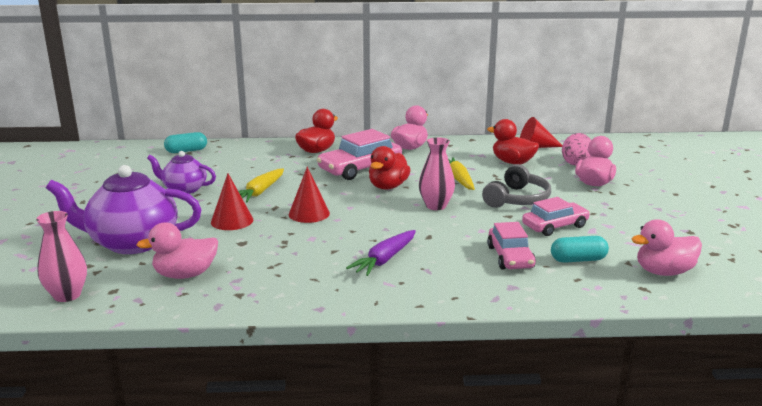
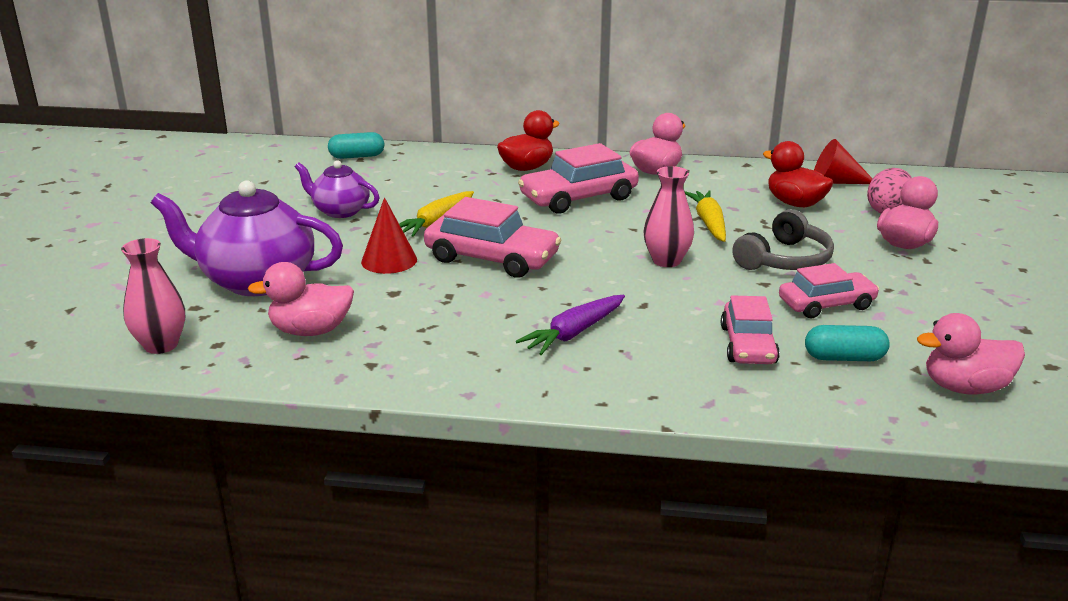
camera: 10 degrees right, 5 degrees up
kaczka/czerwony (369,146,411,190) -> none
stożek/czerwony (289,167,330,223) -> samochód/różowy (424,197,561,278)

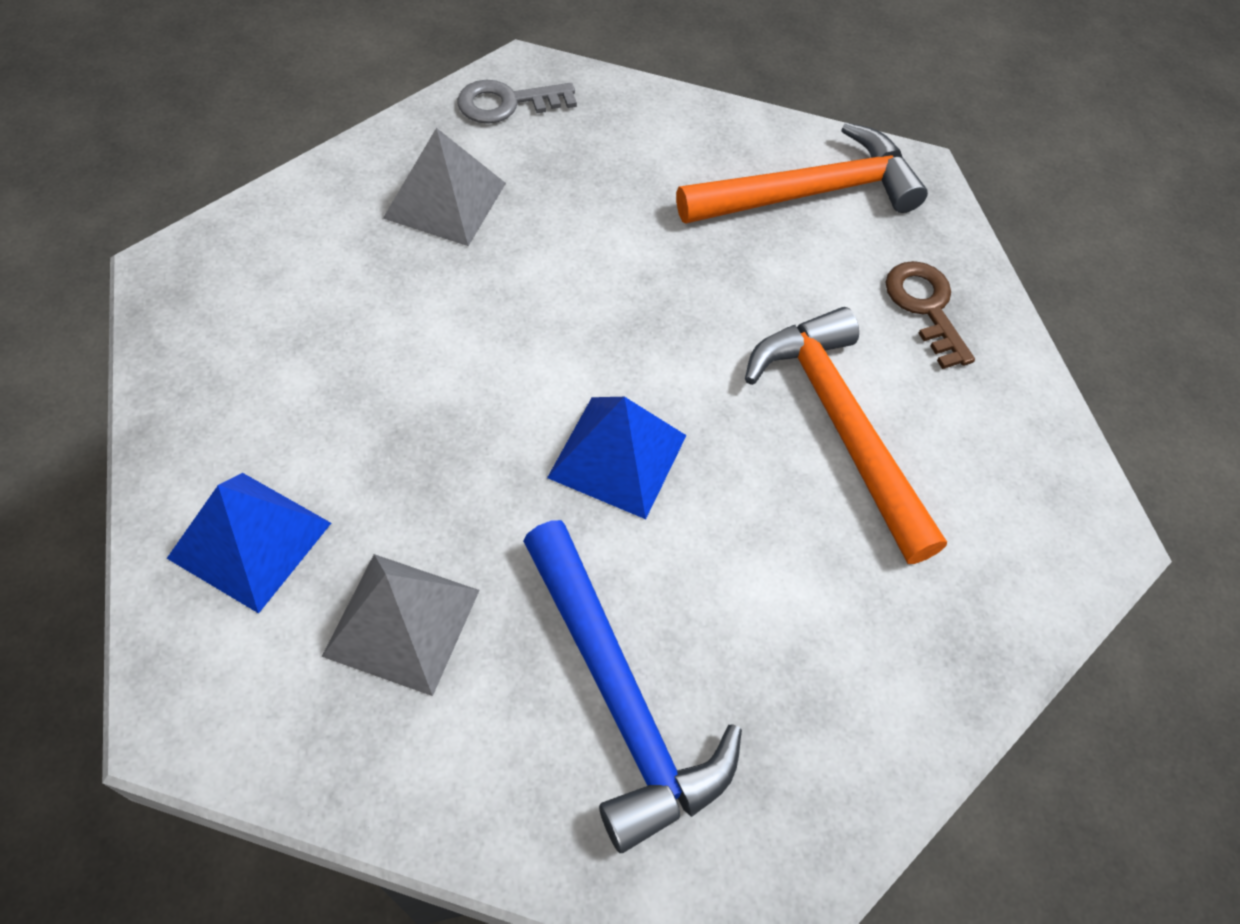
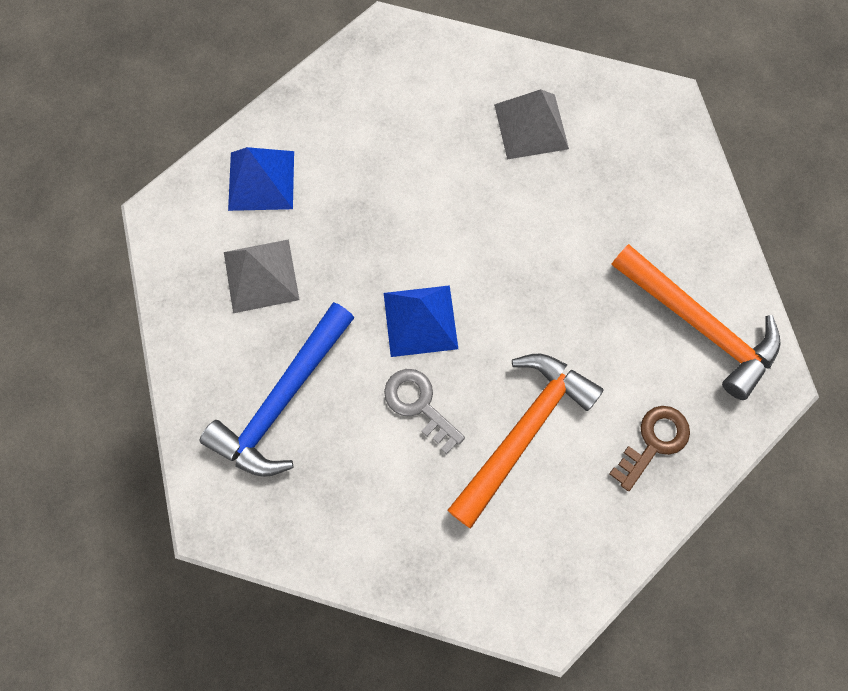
camera: 65 degrees right, 15 degrees up
klucz/szary (457,80,577,124) -> klucz/szary (384,369,465,454), move

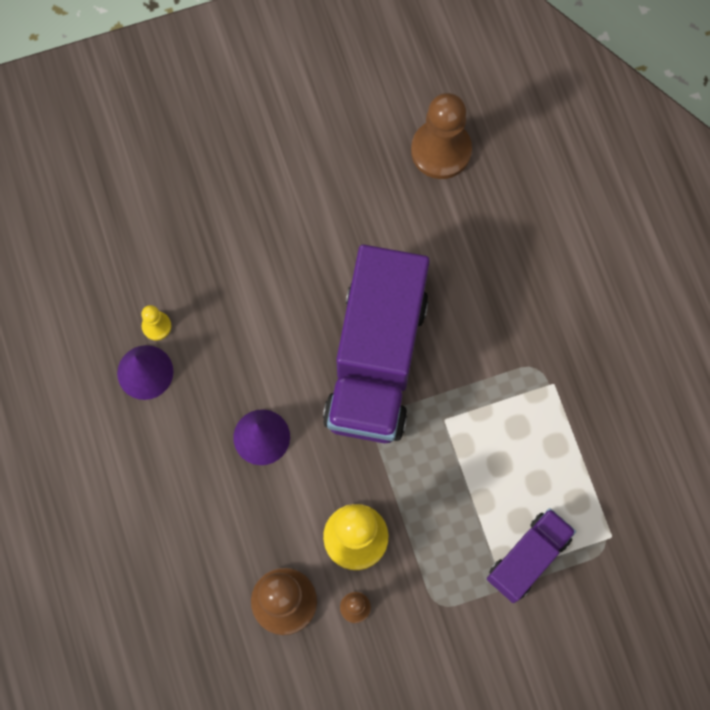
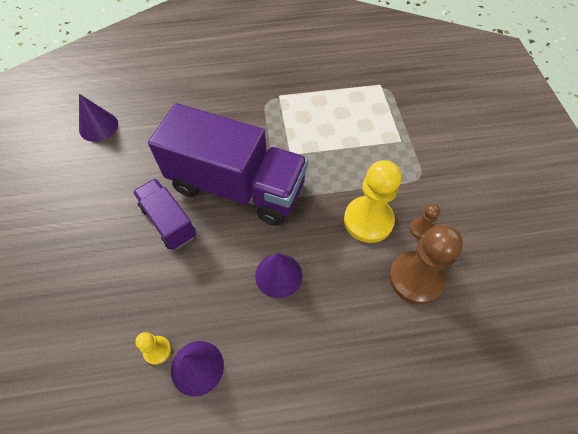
camera: 80 degrees left, 15 degrees down
ciężarówka/fioletowy (487,508,576,603) -> ciężarówka/fioletowy (133,178,196,250), move
pionek/brązowy (411,93,472,179) -> stożek/fioletowy (79,94,118,142)

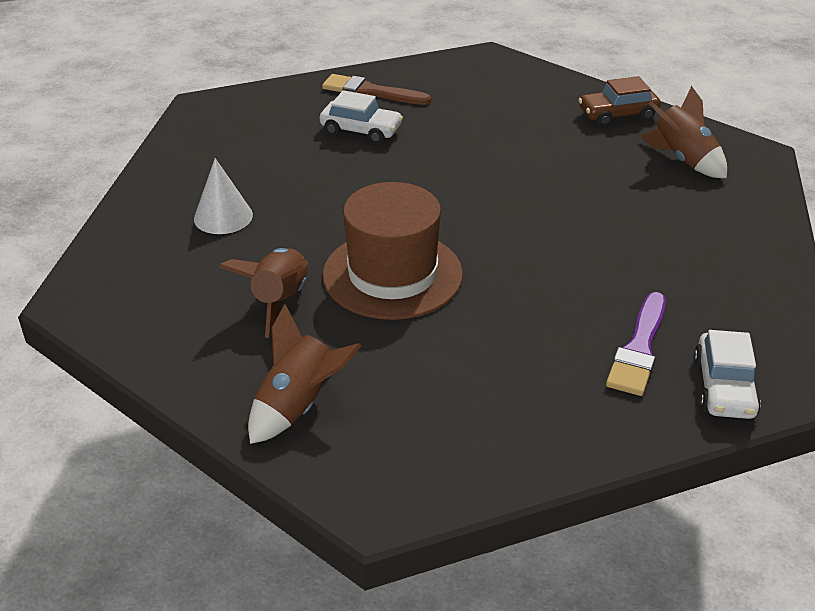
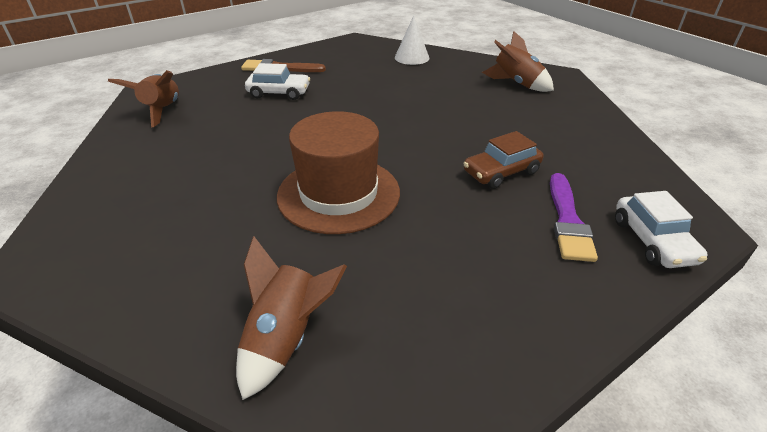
camera: 15 degrees left, 0 degrees up
stożek/biały (194,158,253,234) -> stożek/biały (395,15,429,65), move
rakieta/brązowy (219,248,308,338) -> rakieta/brązowy (108,70,179,127), move
samochód/brązowy (578,76,661,126) -> samochód/brązowy (463,131,544,189), move

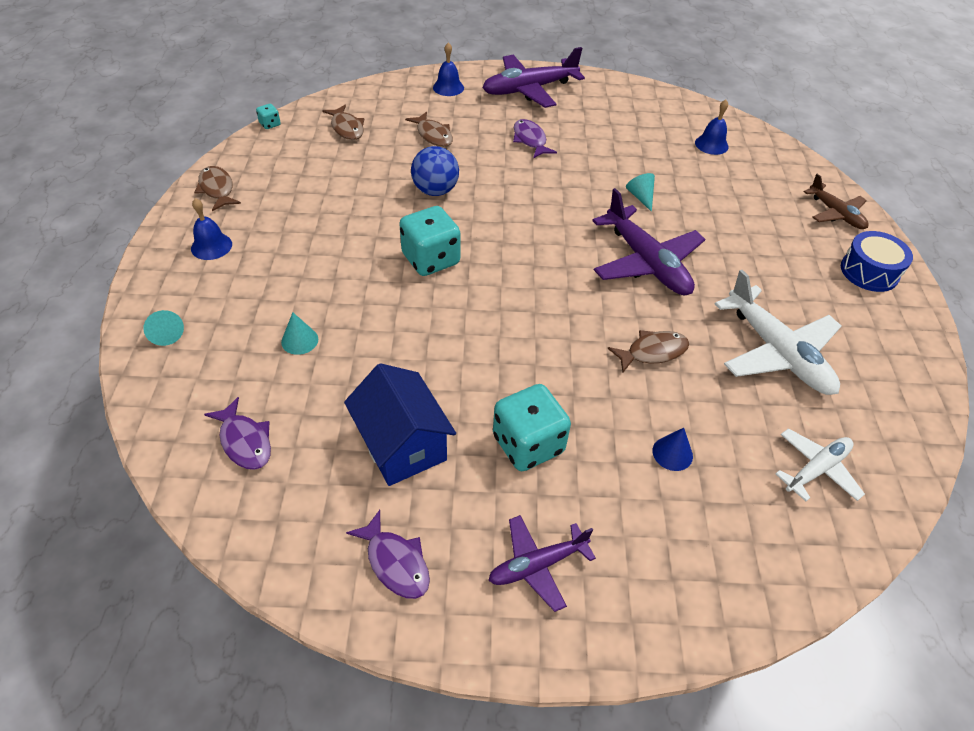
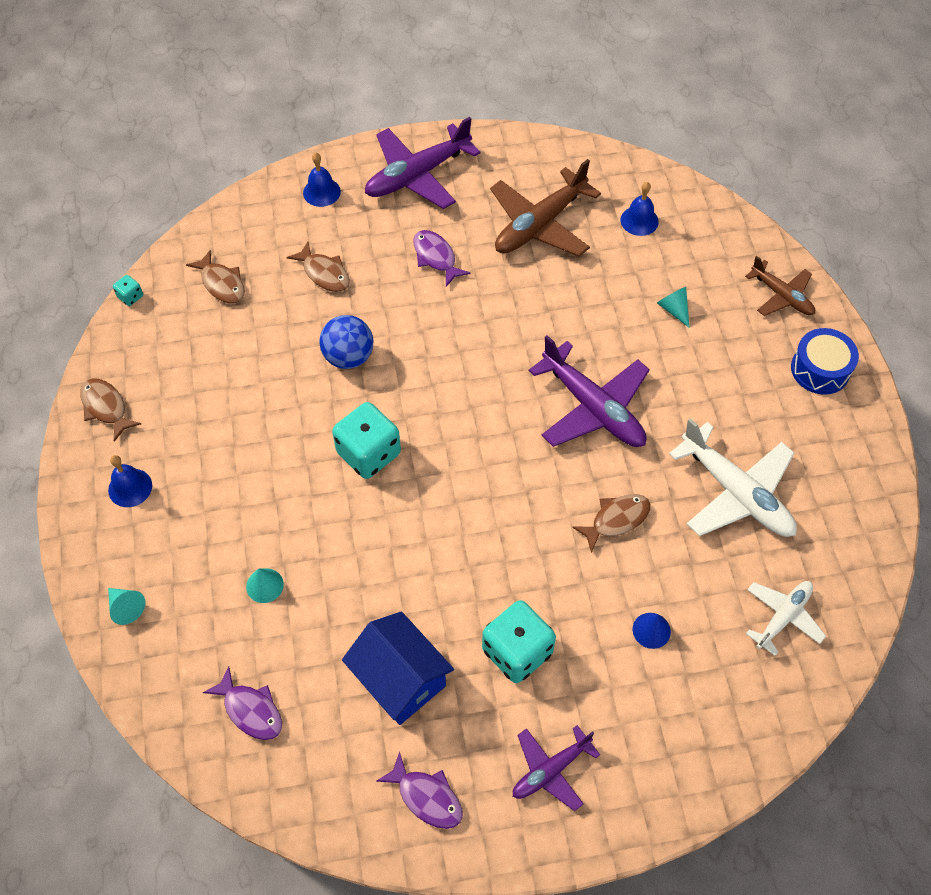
camera: 10 degrees left, 10 degrees up
none -> samolot/brązowy (490,159,601,257)
stożek/turkusowy (626,173,655,212) -> stożek/turkusowy (657,287,690,328), move

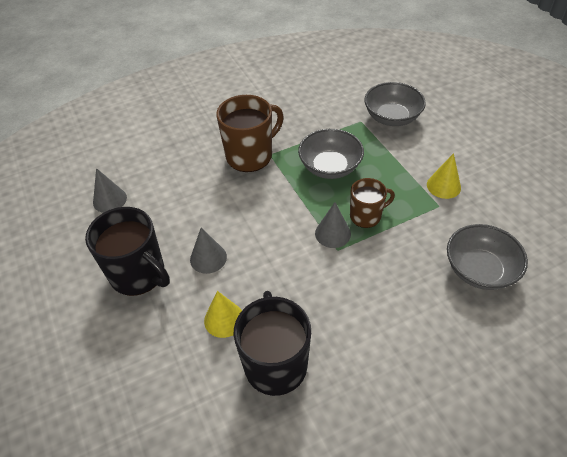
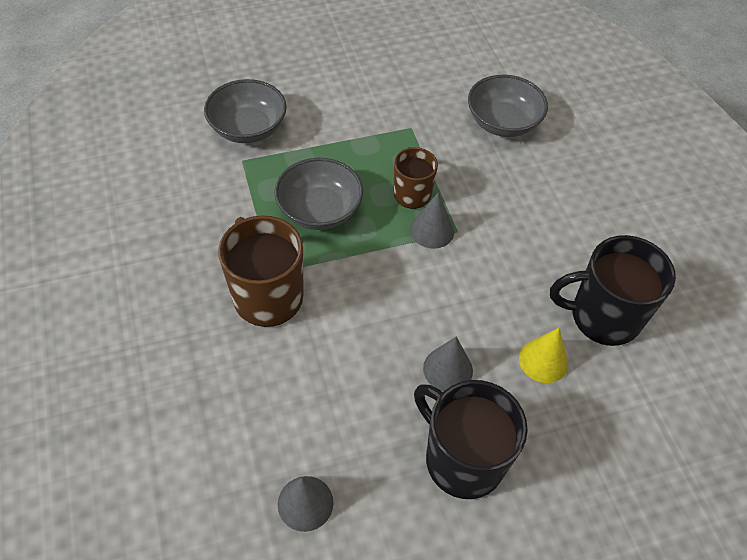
camera: 85 degrees left, 5 degrees up
stożek/żółty (427,153,461,199) -> none
kubek/czarny (85,207,170,296) -> kubek/czarny (414,380,528,499), 90 degrees counterclockwise

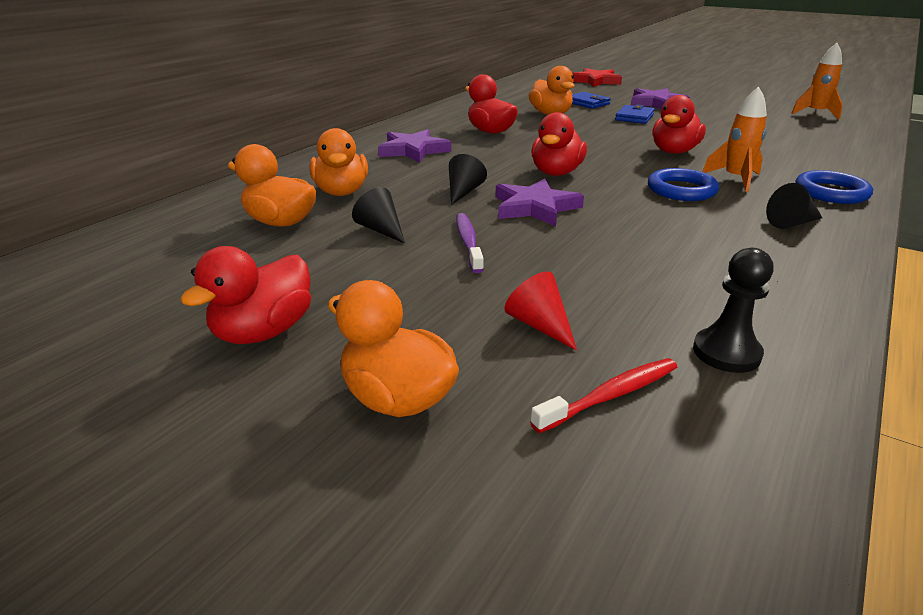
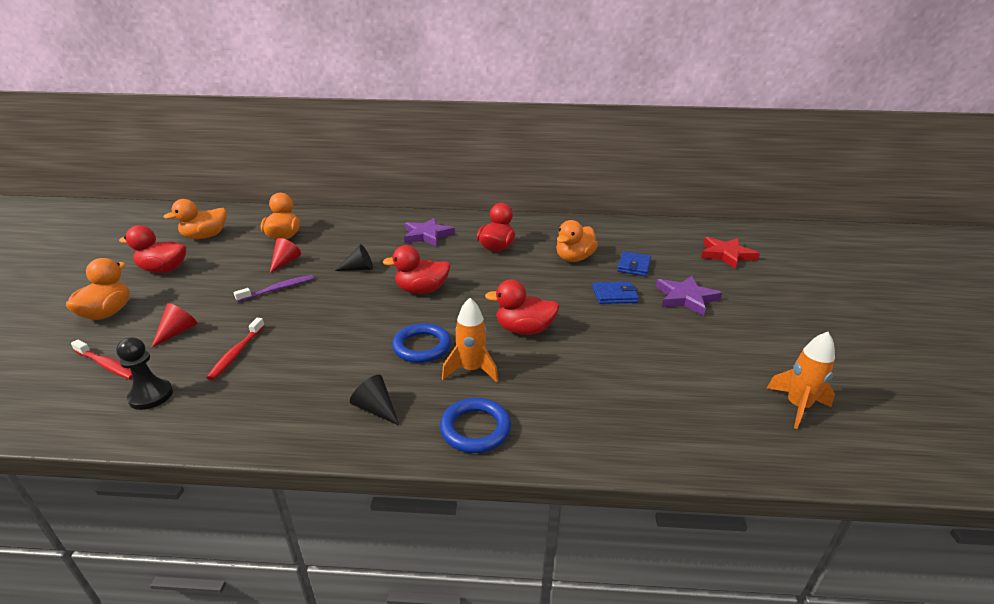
camera: 60 degrees right, 0 degrees up
gwiazda/fioletowy (495,178,584,226) -> none
none -> szczoteczka do zębów/czerwony (206,318,265,380)
kaczka/pomarańczowy (309,128,368,196) -> kaczka/pomarańczowy (164,199,226,239), move
stożek/czarny (352,187,405,244) -> stożek/czerwony (270,238,301,273)

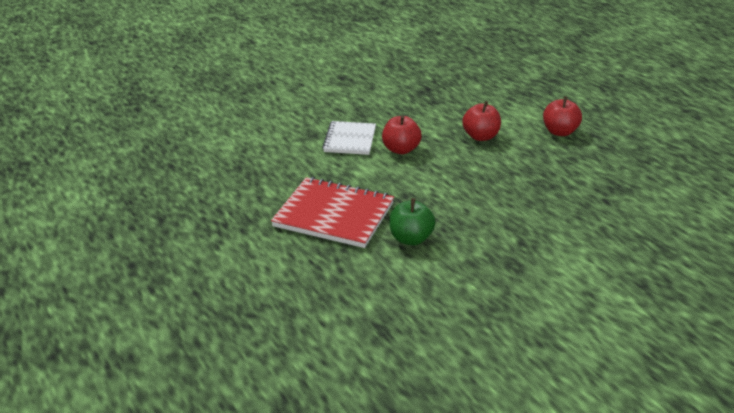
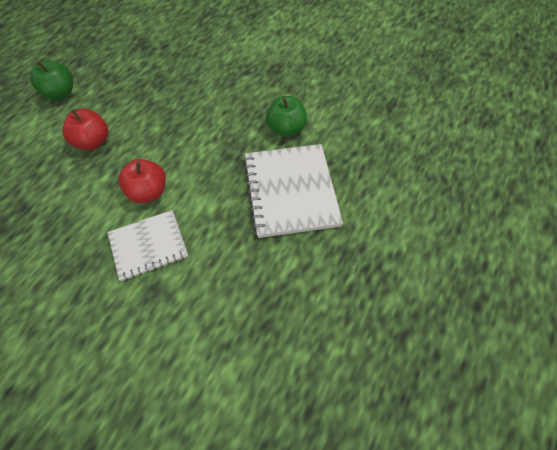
camera: 120 degrees left, 25 degrees up
zeszyt/czerwony (271,177,394,248) -> zeszyt/biały (243,144,343,238)
jabłko/czerwony (543,96,582,136) -> jabłko/zielony (30,61,73,100)

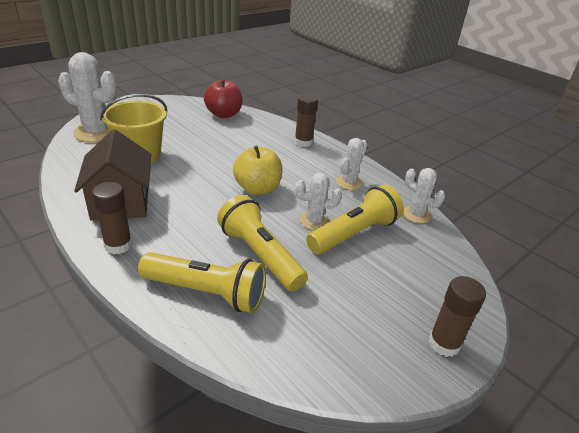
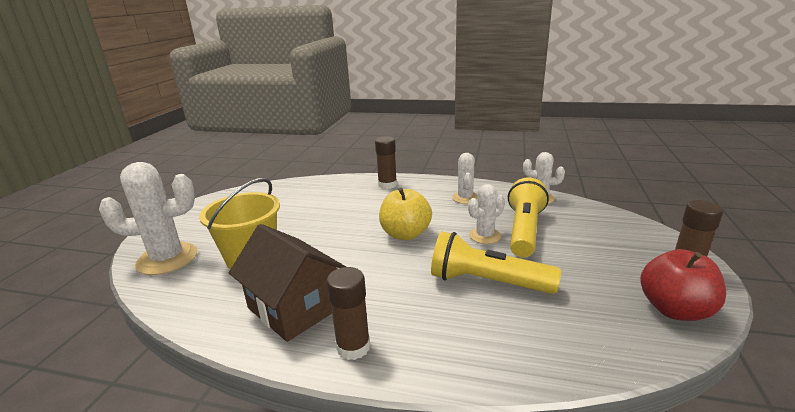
camera: 30 degrees left, 10 degrees down
latarka/żółty (138,252,266,313) -> none
jabłko/czerwony (204,79,242,118) -> jabłko/czerwony (640,249,726,321), move

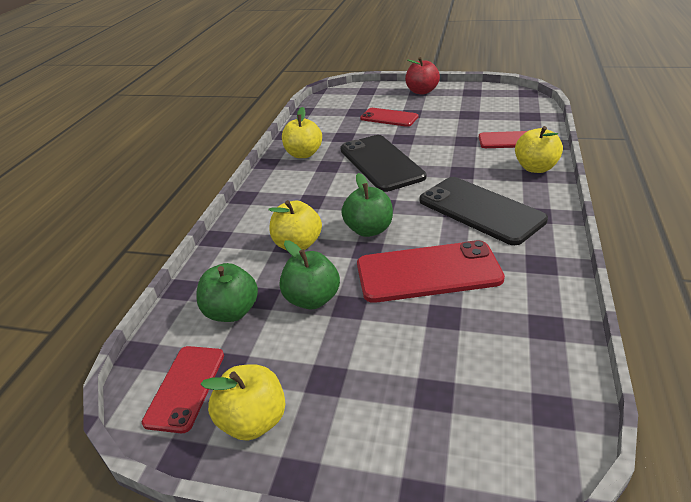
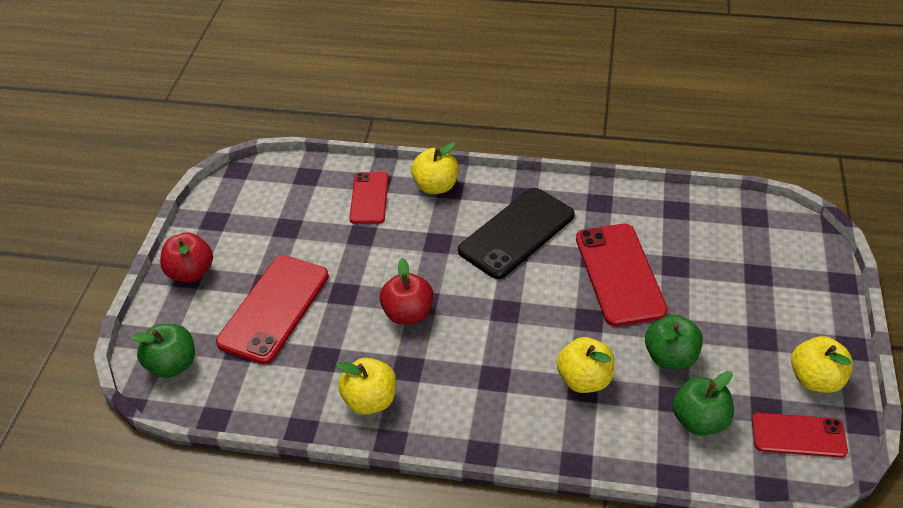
camera: 95 degrees left, 10 degrees up
jabłko/zielony (341,173,393,237) -> jabłko/zielony (130,324,195,378), move
telefon/czarny (340,135,426,192) -> jabłko/czerwony (379,258,433,325)
telefon/czerwony (360,108,418,127) -> telefon/czerwony (216,255,329,364), x1.64

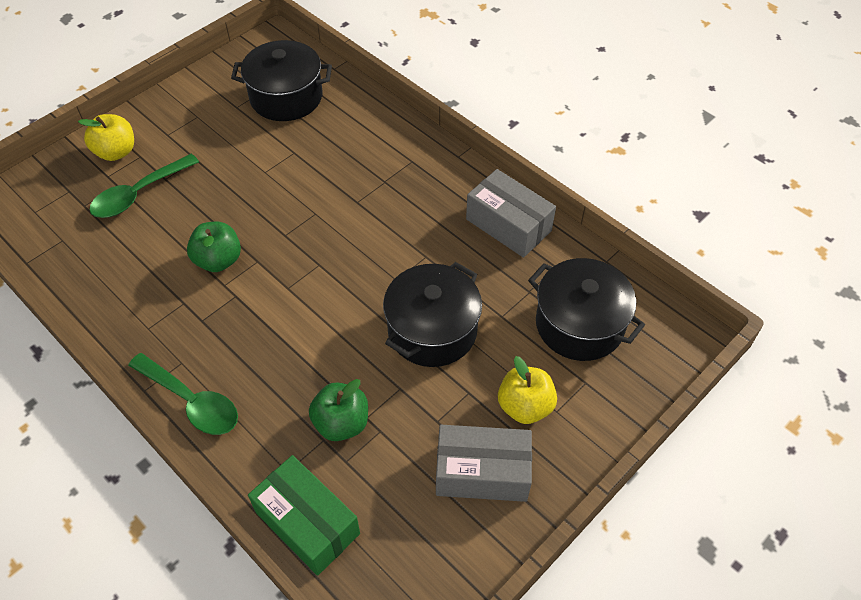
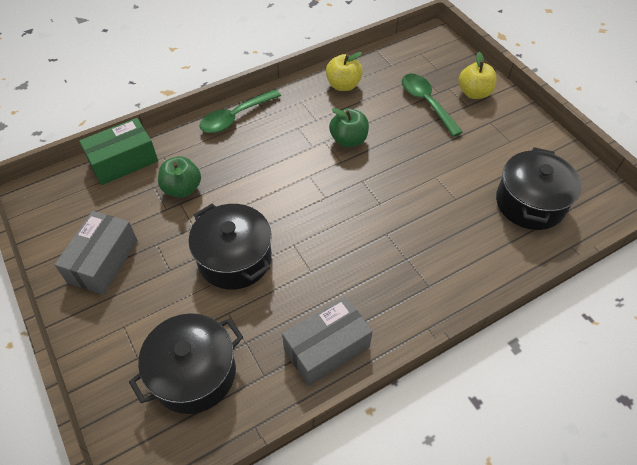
camera: 105 degrees right, 0 degrees up
jabłko/żółty (498,356,557,424) -> jabłko/żółty (326,52,363,91), move

